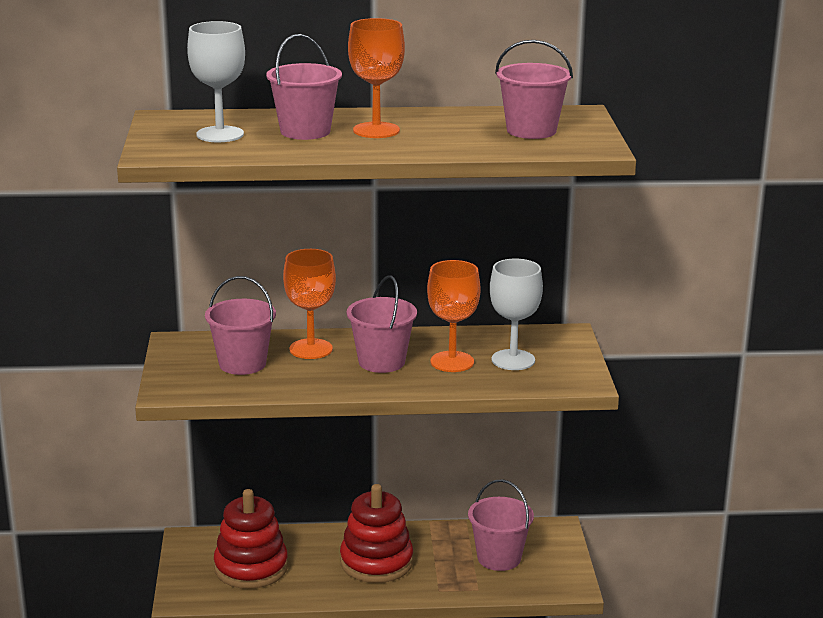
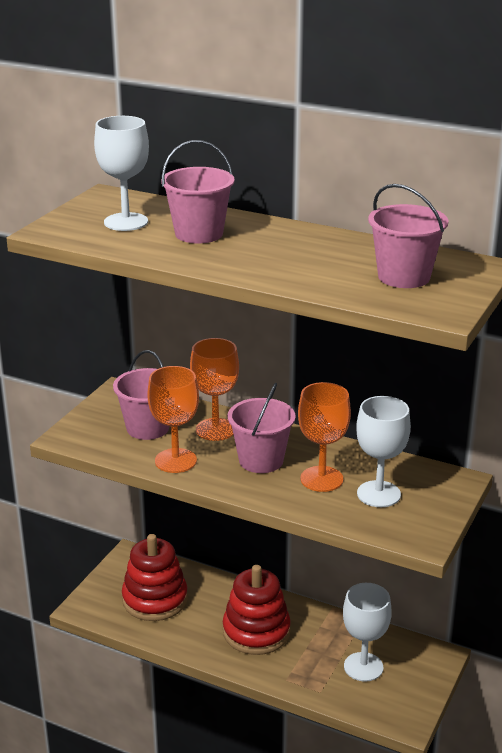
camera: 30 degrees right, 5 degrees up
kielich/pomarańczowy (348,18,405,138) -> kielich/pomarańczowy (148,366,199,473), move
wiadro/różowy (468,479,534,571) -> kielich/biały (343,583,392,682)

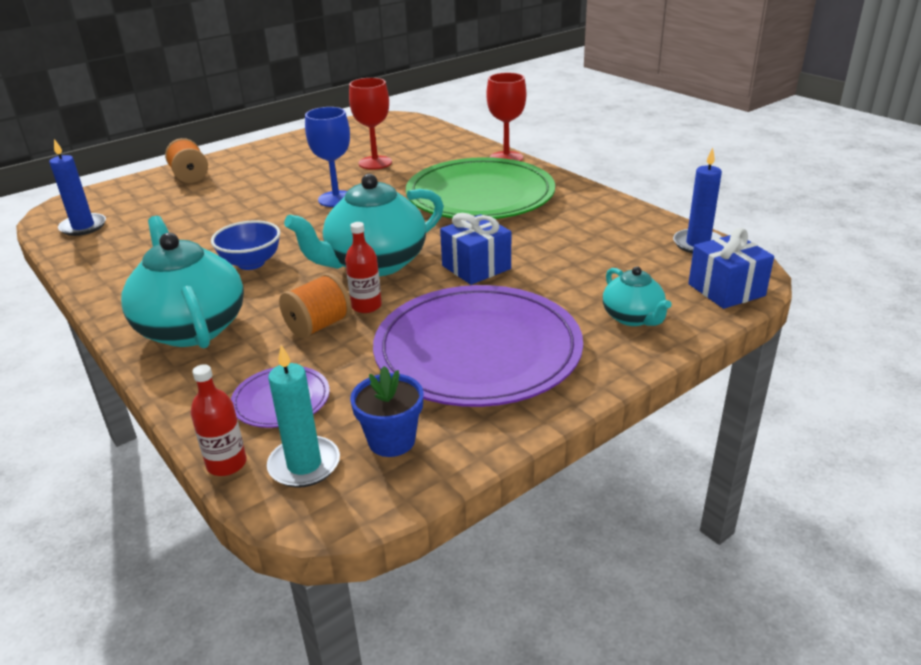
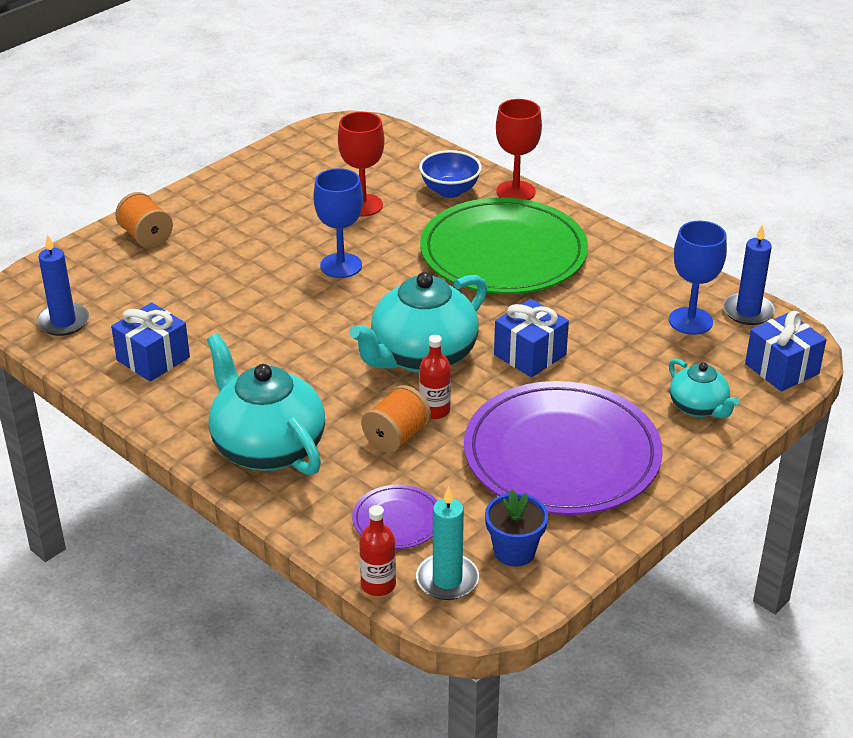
camera: 10 degrees left, 5 degrees up
none -> prezent/niebieski (111,302,190,382)
none -> kielich/niebieski (669,221,727,335)
miska/niebieski (211,220,281,270) -> miska/niebieski (419,150,482,198), move

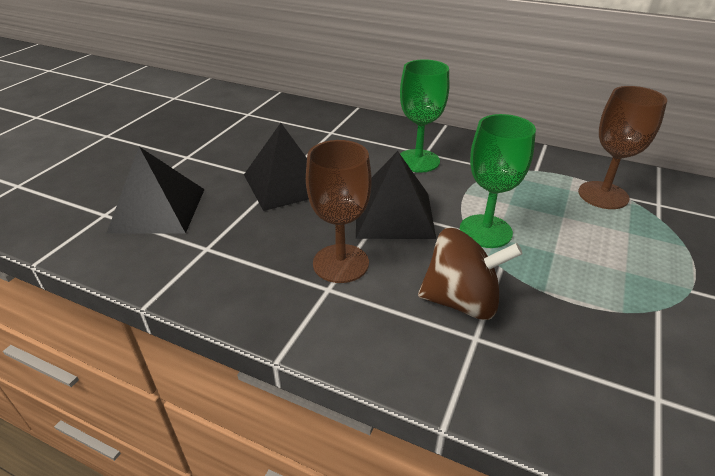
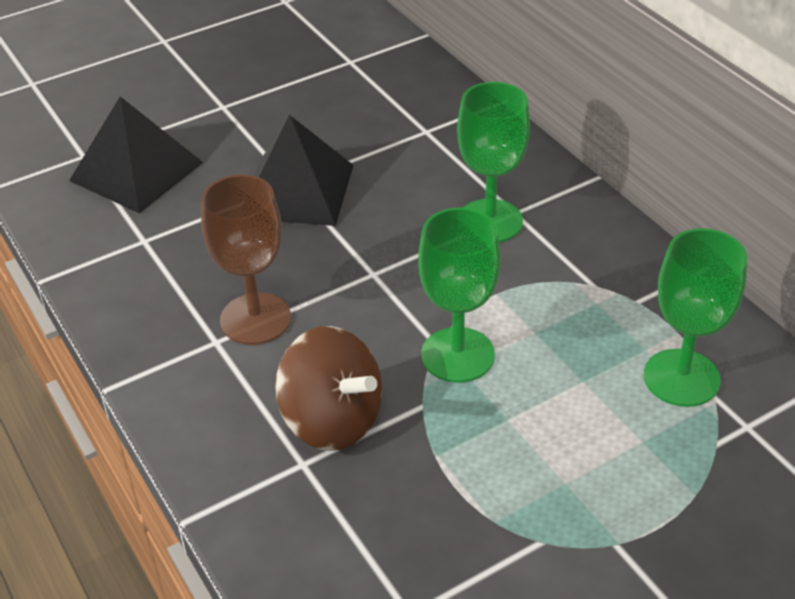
camera: 35 degrees right, 5 degrees up
piramida/czarny (356,151,436,239) -> none
kielich/brązowy (578,86,667,209) -> kielich/zielony (644,228,747,407)

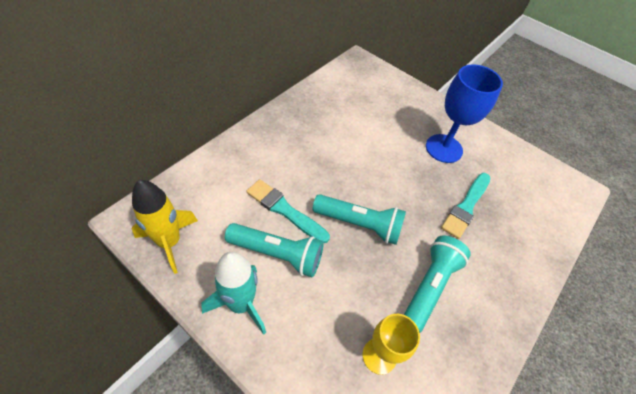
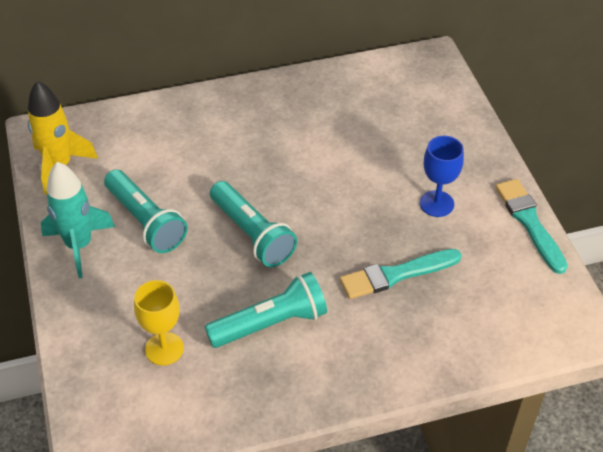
camera: 40 degrees right, 5 degrees down
pędzel/turkusowy (246,179,330,243) -> pędzel/turkusowy (496,179,568,274), move
kielich/niebieski (426,64,503,163) -> kielich/niebieski (420,136,464,217), x0.64

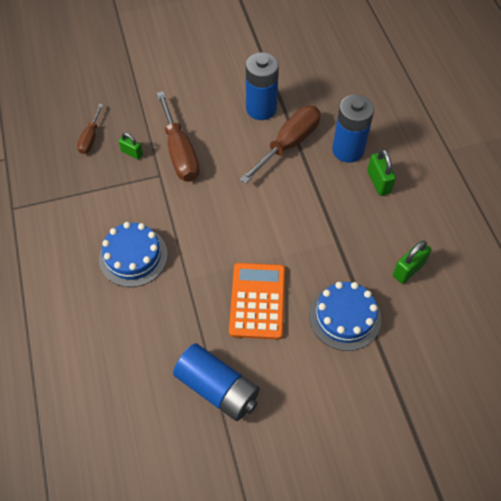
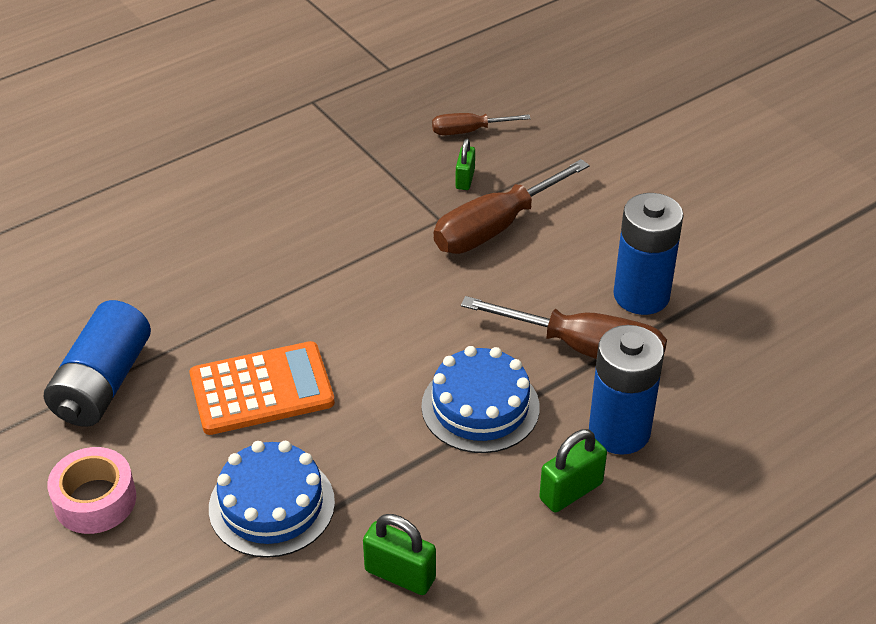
camera: 70 degrees right, 15 degrees down
none -> taśma klejąca/różowy (47,447,136,534)
tort/niebieski (99,222,168,287) -> tort/niebieski (421,346,540,453), move

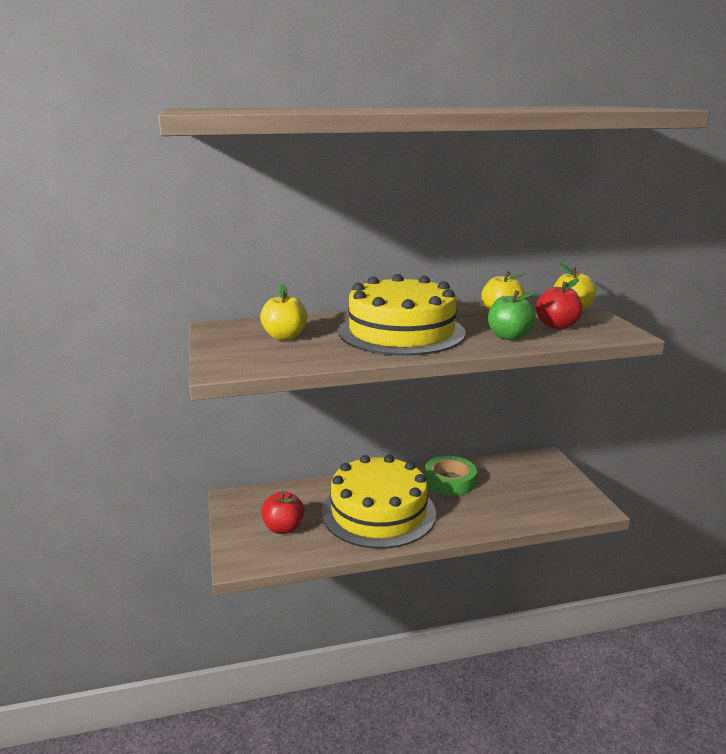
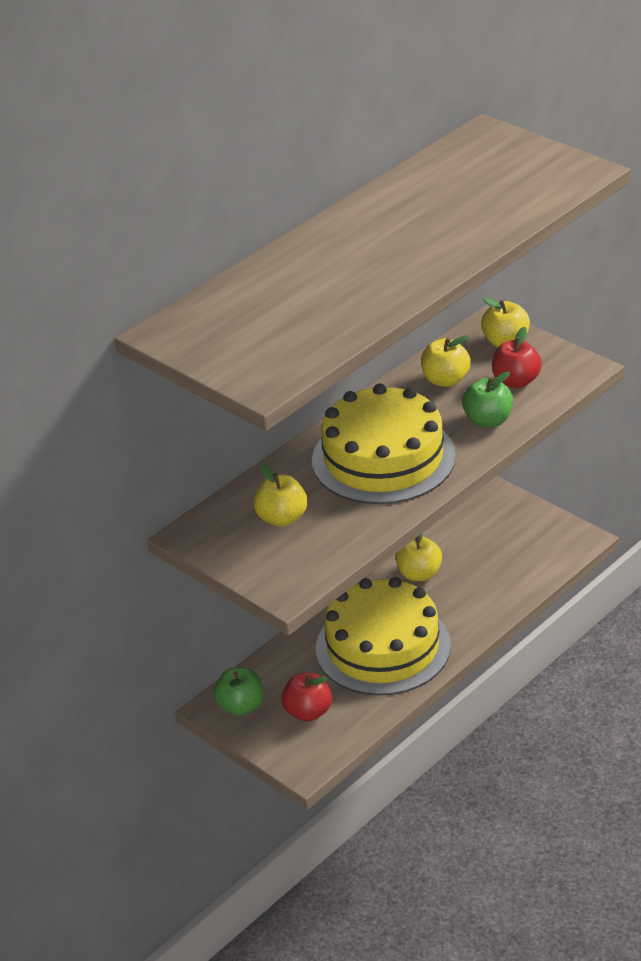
camera: 30 degrees left, 15 degrees up
none -> jabłko/zielony (214,667,264,716)
taśma klejąca/zielony (425,456,477,496) -> jabłko/żółty (395,533,442,581)

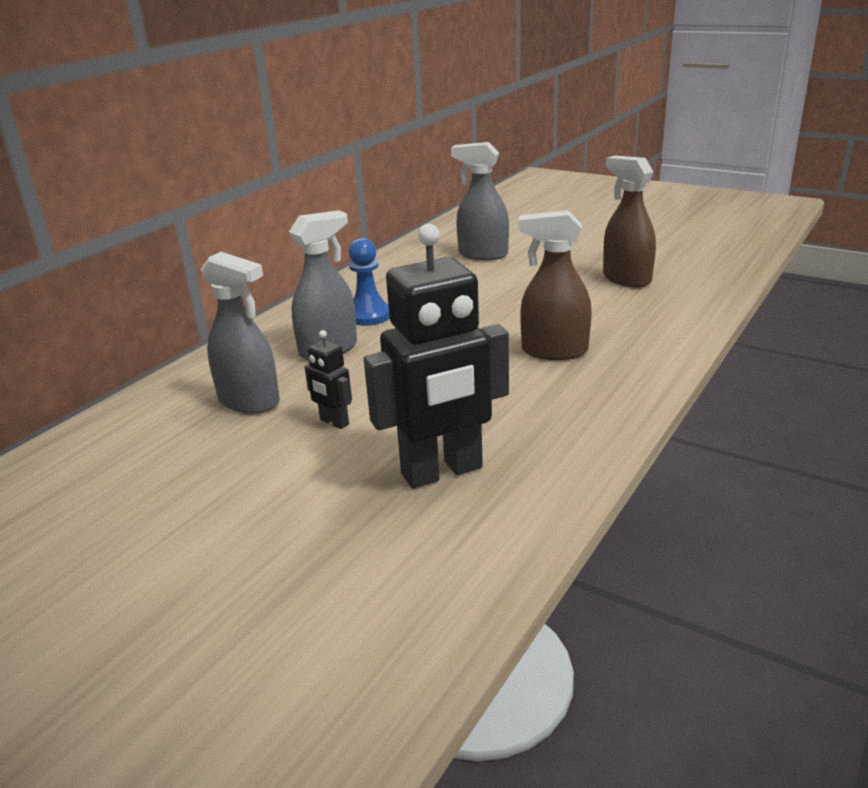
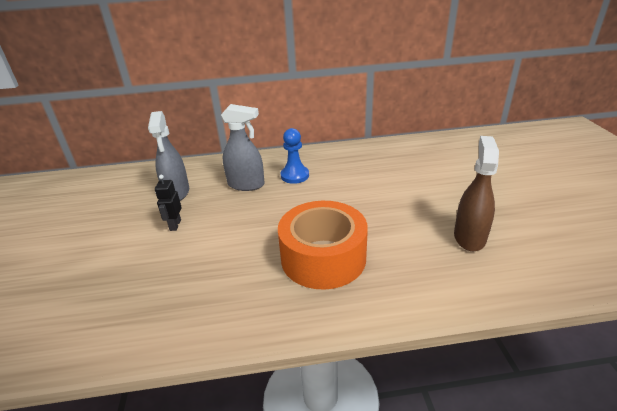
camera: 50 degrees right, 5 degrees up
robot/czarny (364,224,509,488) -> none
spryskiwacz/szary (451,142,509,260) -> none
spryskiwacz/brązowy (518,210,592,360) -> taśma klejąca/pomarańczowy (278,201,368,290)

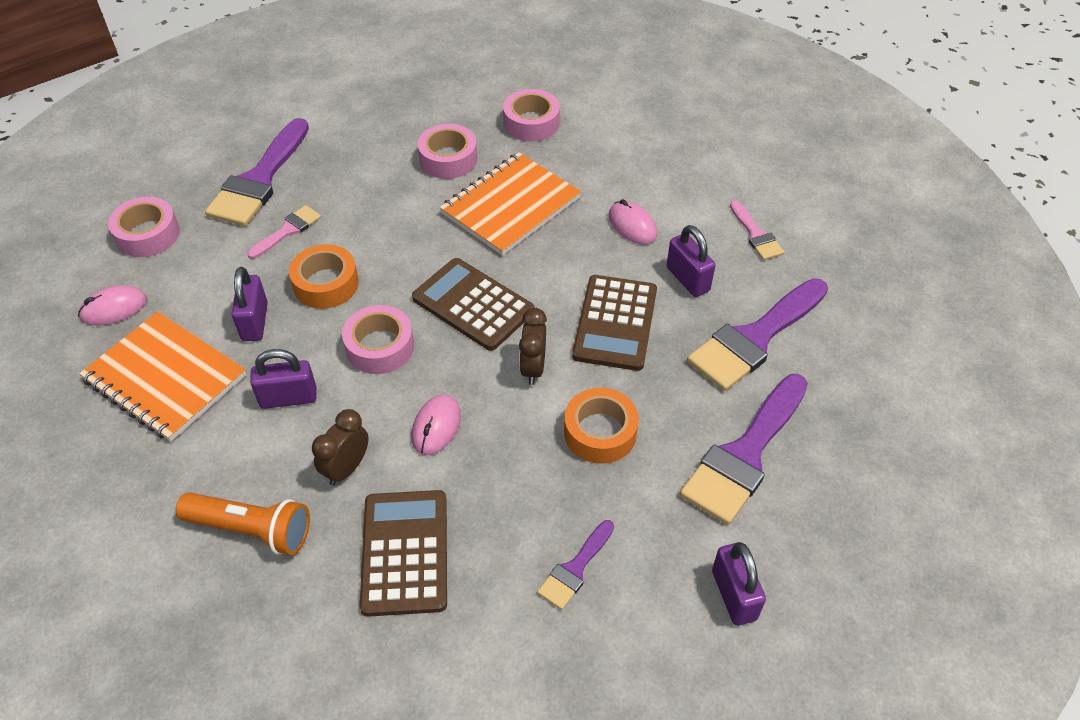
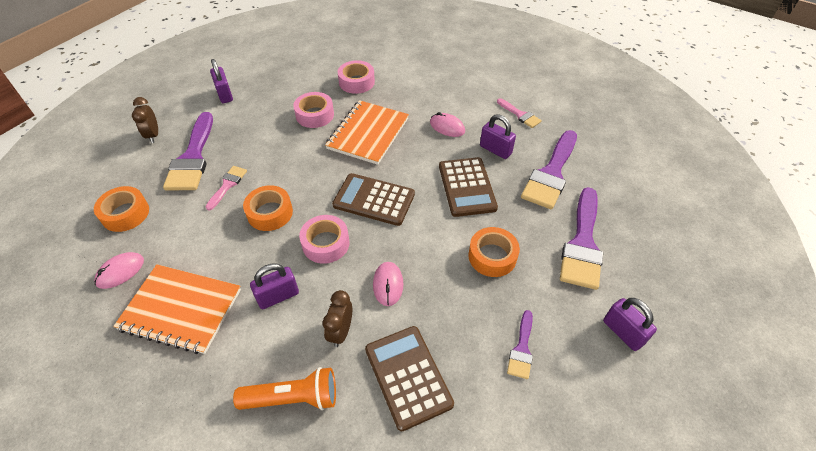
camera: 20 degrees left, 0 degrees up
kłódka/fioletowy (232,267,268,341) -> kłódka/fioletowy (210,59,233,103), move
budzik/brązowy (519,308,547,385) -> budzik/brązowy (132,97,158,143), move
taśma klejąca/różowy (108,197,180,257) -> taśma klejąca/pomarańczowy (94,186,149,232)

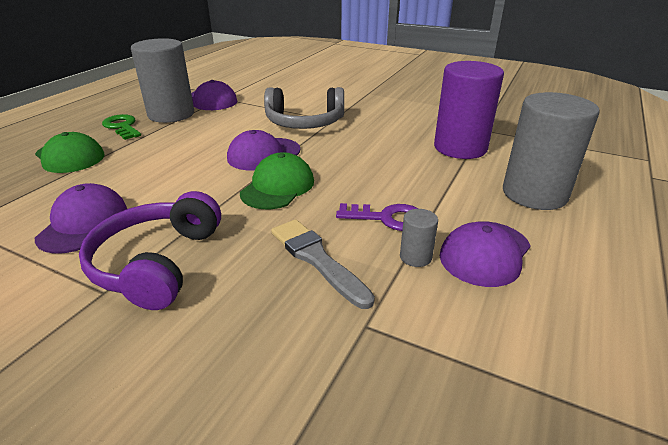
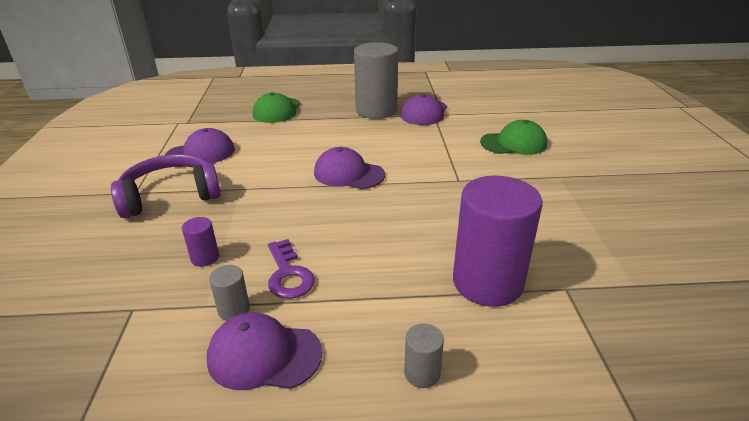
camera: 60 degrees right, 0 degrees up
klucz/zielony (102,114,141,140) -> none
słuchawki/szary (264,87,344,129) -> none
czapka/zielony (240,152,314,209) -> czapka/zielony (480,120,547,155), move
pędzel/szary (271,219,375,309) -> walec/fioletowy (182,217,219,267)
walec/szary (503,92,599,210) -> walec/szary (404,324,444,388), x0.42

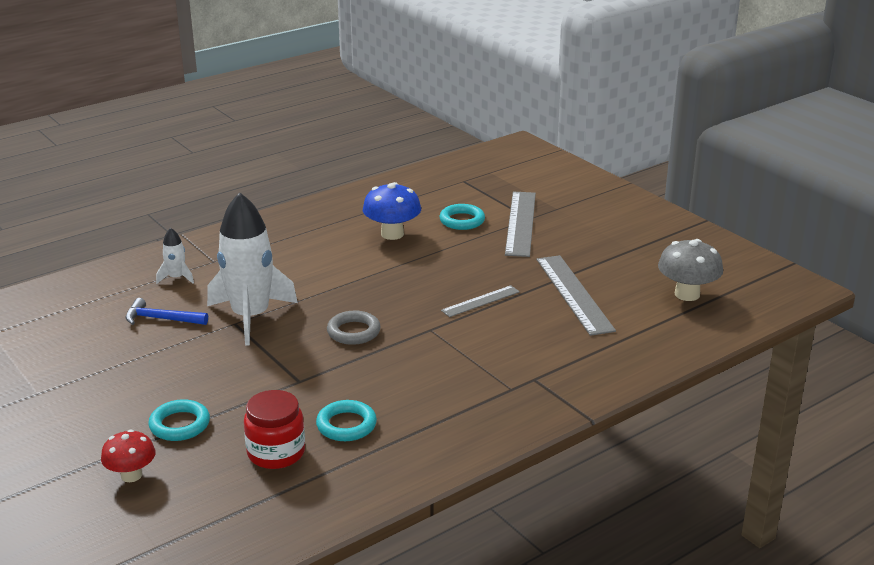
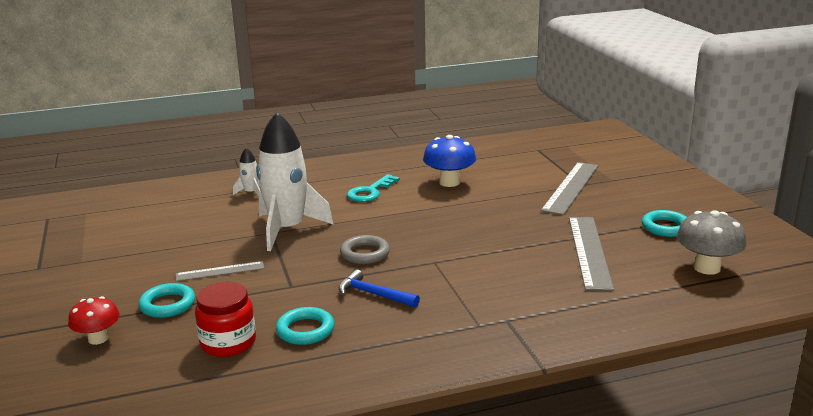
camera: 20 degrees right, 5 degrees down
none -> klucz/turkusowy (347,174,400,202)
młotek/niebieski (126,298,208,325) -> młotek/niebieski (339,269,420,308), move
pierścień/turkusowy (439,204,485,230) -> pierścień/turkusowy (642,210,687,237), move
linijka/szary (441,285,520,317) -> linijka/szary (176,261,264,281), move

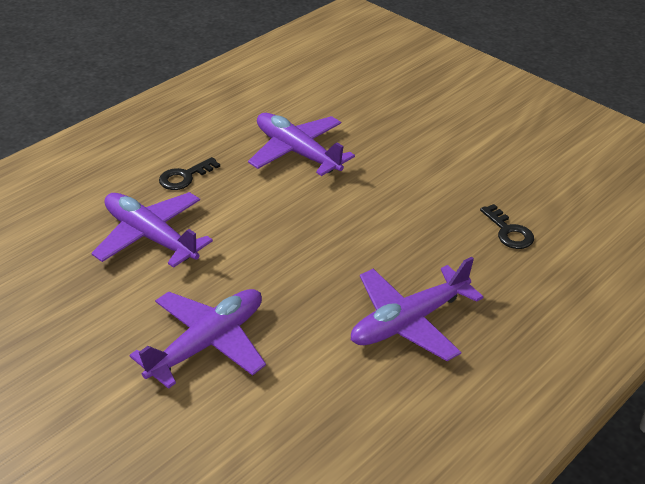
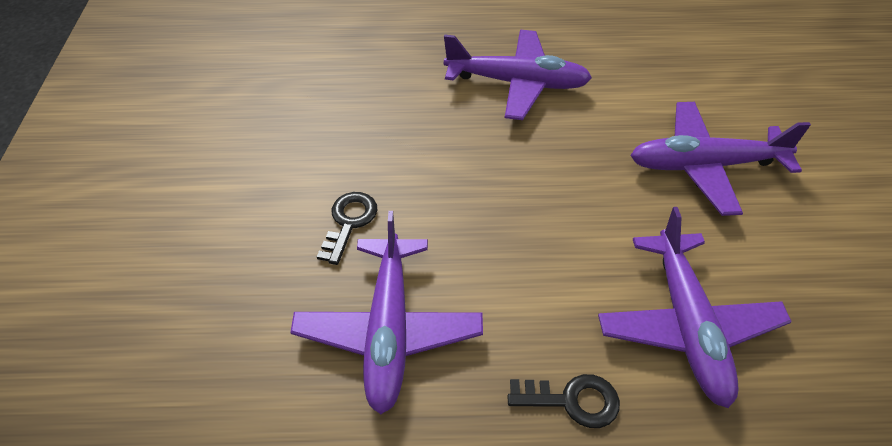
camera: 135 degrees left, 10 degrees up
klucz/czarny (480,204,534,249) -> klucz/czarny (317,192,378,265), move

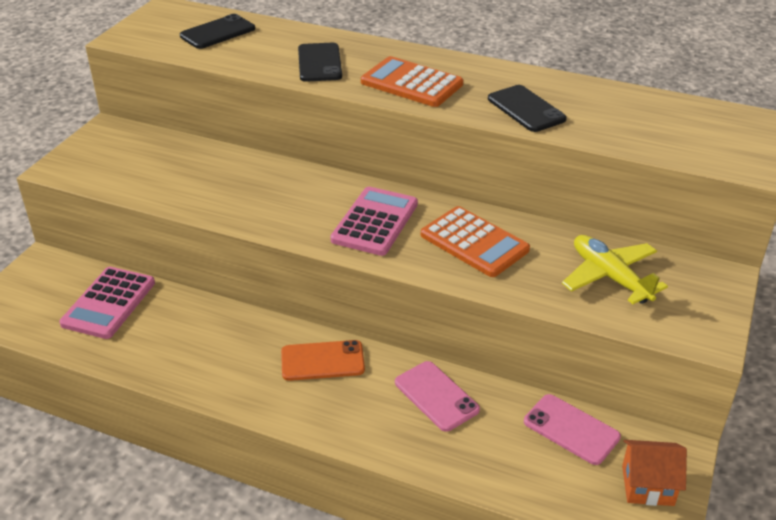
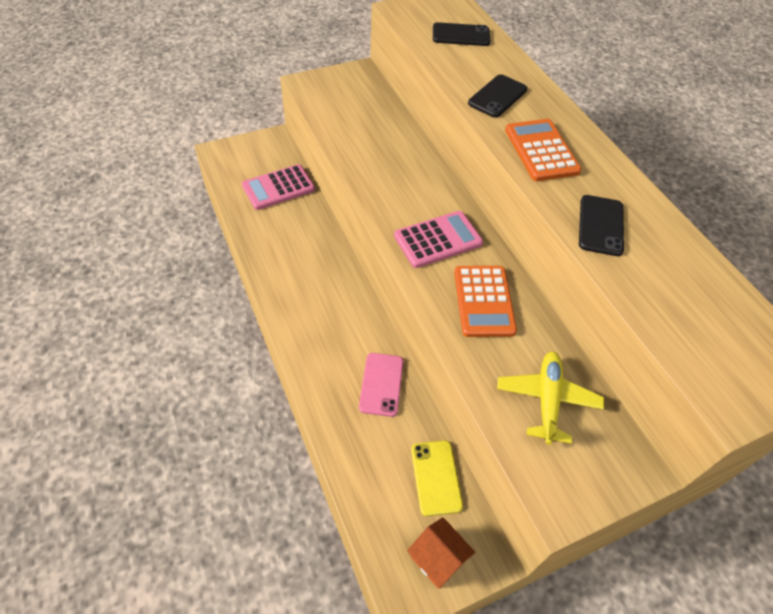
camera: 40 degrees right, 15 degrees up
telefon/pomarańczowy (281,340,365,381) -> none
telefon/różowy (524,394,621,465) -> telefon/żółty (411,440,463,516)

